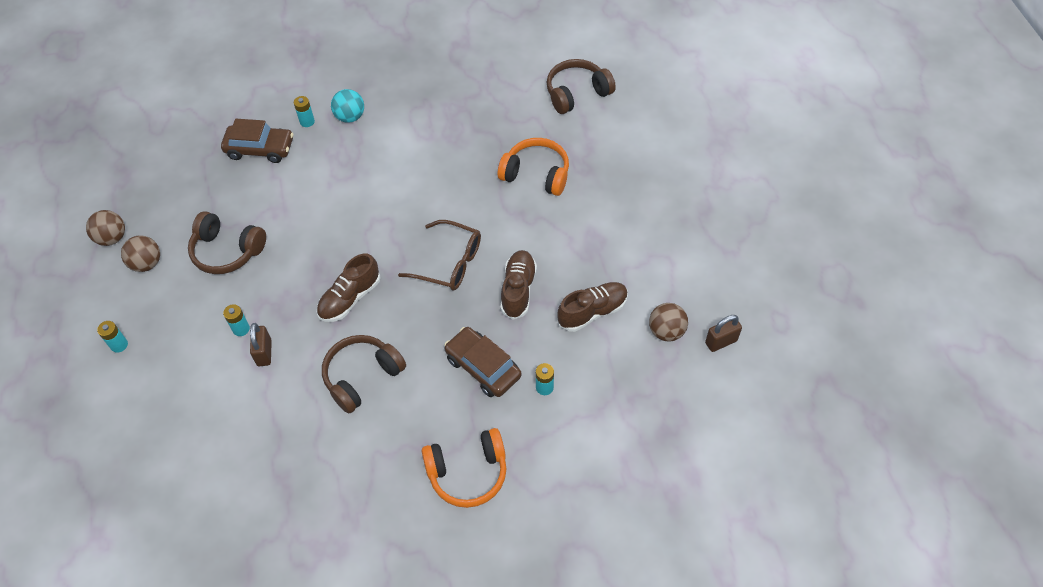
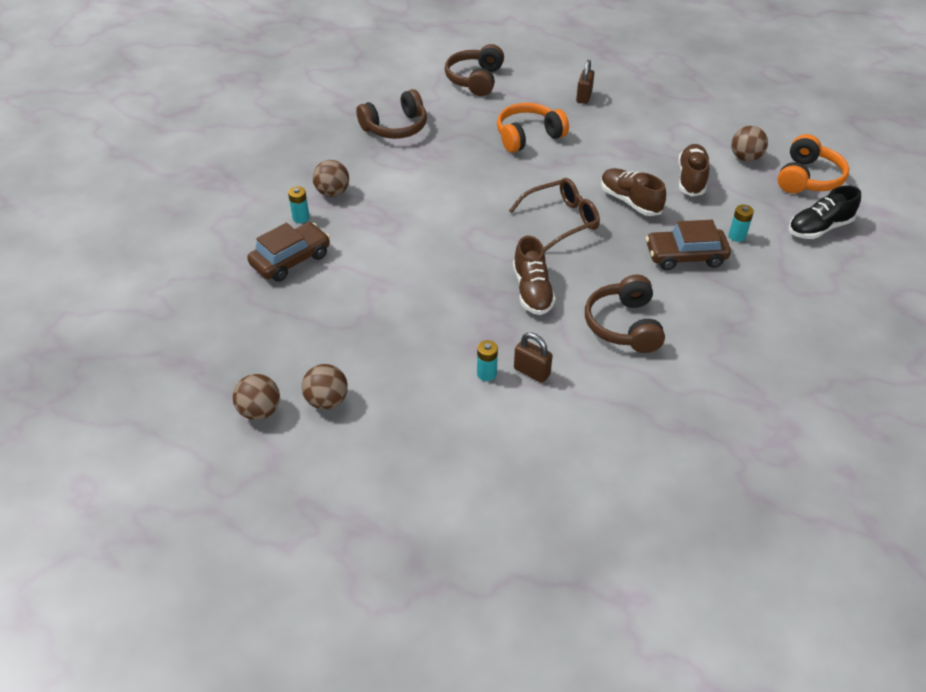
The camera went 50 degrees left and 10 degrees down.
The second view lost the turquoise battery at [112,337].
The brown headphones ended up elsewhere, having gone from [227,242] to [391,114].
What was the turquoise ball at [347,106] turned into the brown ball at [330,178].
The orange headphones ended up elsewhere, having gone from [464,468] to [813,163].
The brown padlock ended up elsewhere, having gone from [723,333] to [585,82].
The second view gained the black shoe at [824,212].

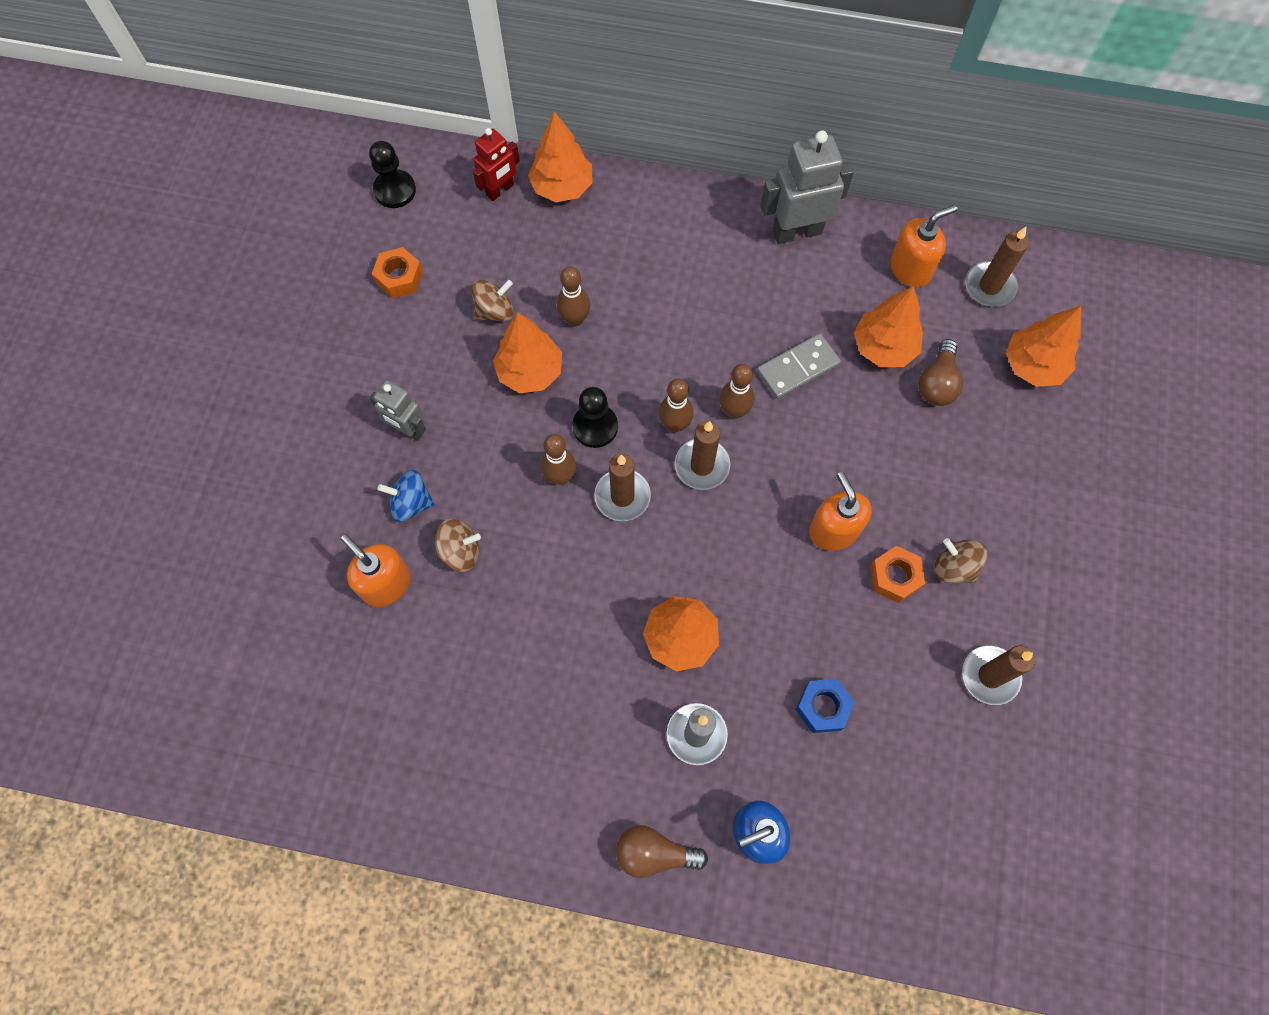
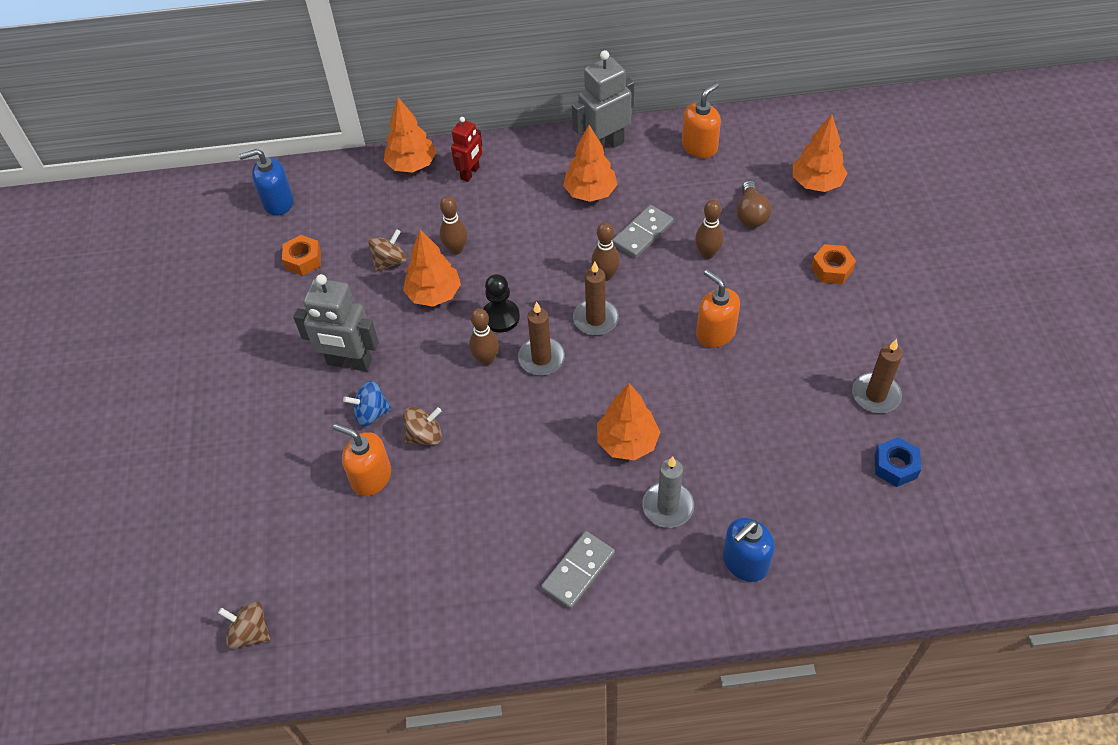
The camera went 15 degrees left and 15 degrees down.
Where the black pawn stood at [392,174], the blue soap dispenser came to stand at [266,182].
The size of the grey robot at [397,410] changed by a factor of 1.62.
The red robot ended up elsewhere, having gone from [496,164] to [466,149].
The second view lost the brown light bulb at [662,851].
The brown bowling pin ended up elsewhere, having gone from [675,406] to [709,229].
The blue nut ended up elsewhere, having gone from [825,706] to [897,462].
The orange tree ended up elsewhere, having gone from [888,326] to [590,163].
The orange nut ended up elsewhere, having gone from [897,574] to [833,264].
The brown spinning top ended up elsewhere, having gone from [960,560] to [244,625].
The second view lost the brown candle at [997,267].
The second view gained the grey domino at [578,570].

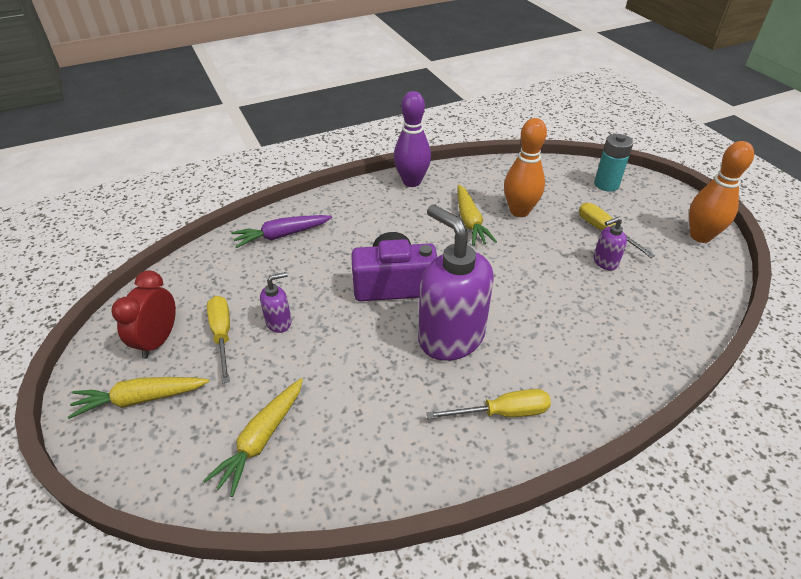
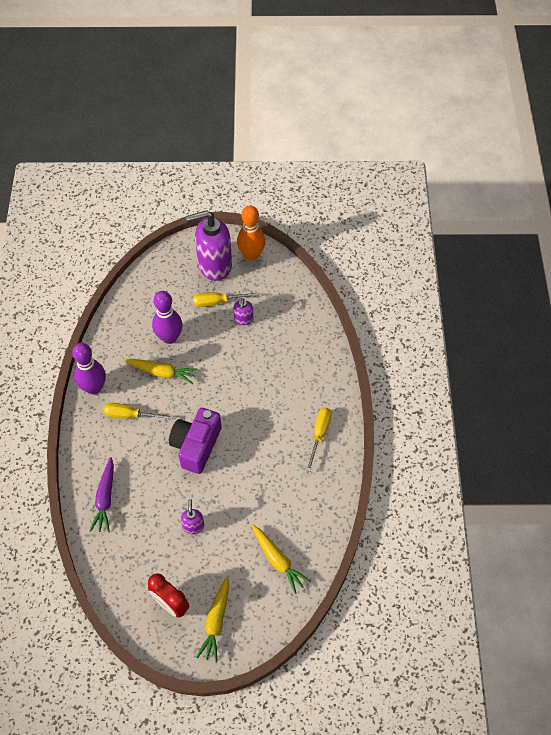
The camera went 65 degrees left and 15 degrees up.
The yellow screwdriver ended up elsewhere, having gone from [218,340] to [138,411].
The purple soap dispenser ended up elsewhere, having gone from [456,282] to [209,245].
What was the orange bowling pin at [525,167] turned into the purple bowling pin at [167,317].
The second view lost the turquoise battery at [613,163].

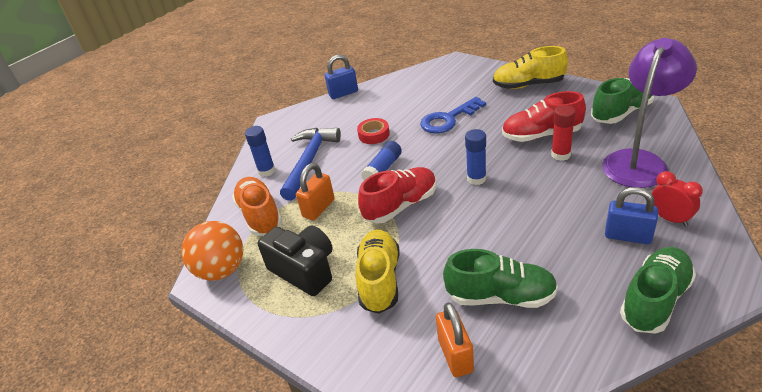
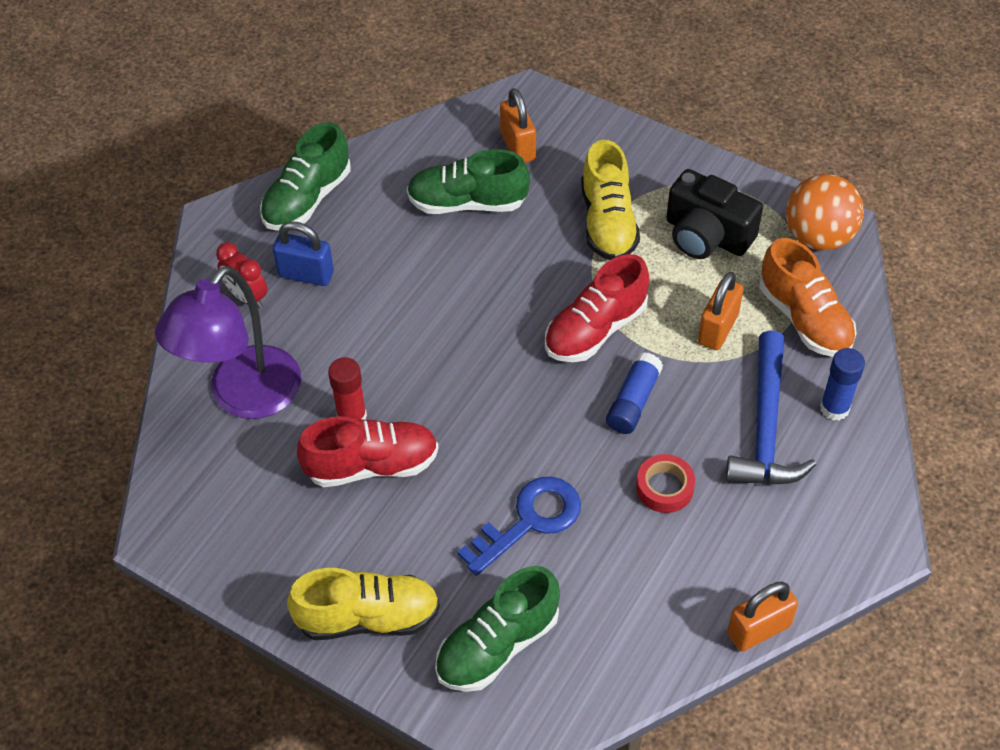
The camera went 170 degrees right and 15 degrees up.
What was the blue padlock at [341,77] turned into the orange padlock at [762,616].
The second view lost the blue glue stick at [475,157].
The green shoe ended up elsewhere, having gone from [622,101] to [497,629].

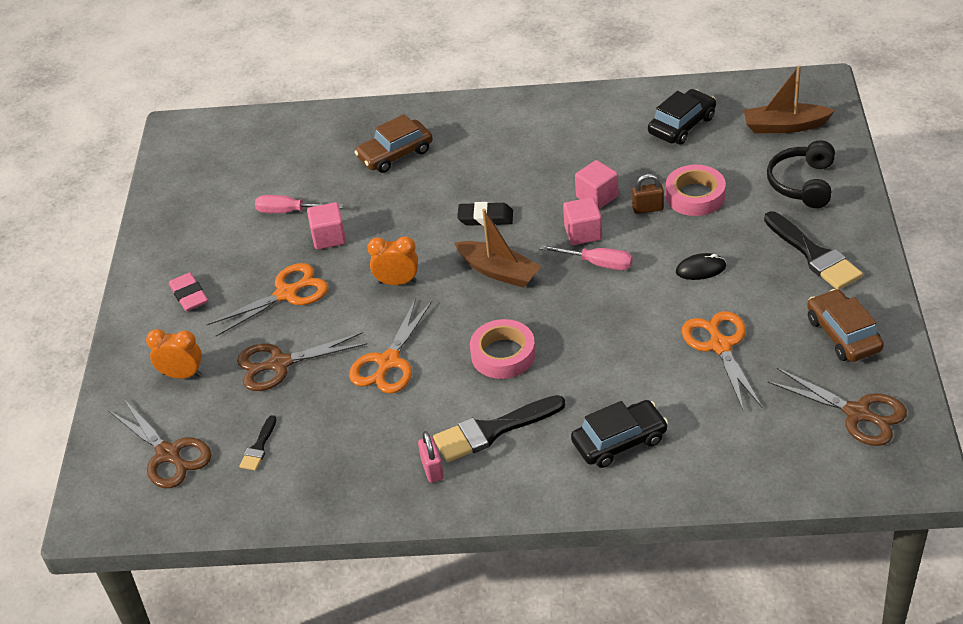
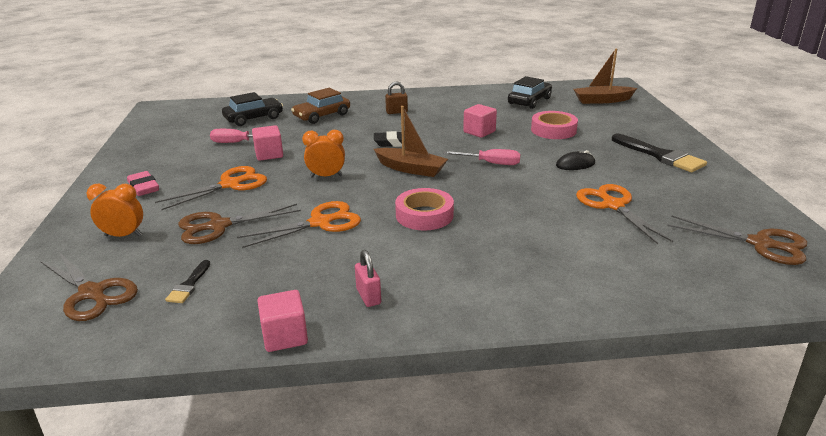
The camera went 10 degrees left and 15 degrees down.
The orange scissors at [390,345] ended up facing another way, 135 degrees counterclockwise from before.
The second view lost the black brush at [499,428].
The pink cube ended up elsewhere, having gone from [582,221] to [282,321].
The black car ended up elsewhere, having gone from [619,434] to [252,109].
The brown padlock ended up elsewhere, having gone from [648,194] to [396,98].
The second view lost the black headphones at [801,174].
The second view lost the brown car at [845,325].

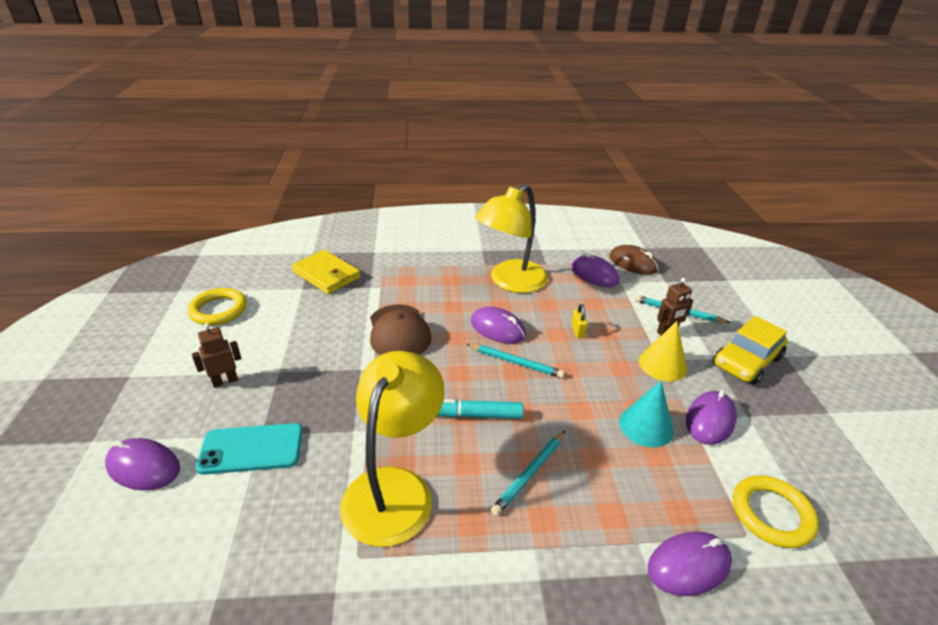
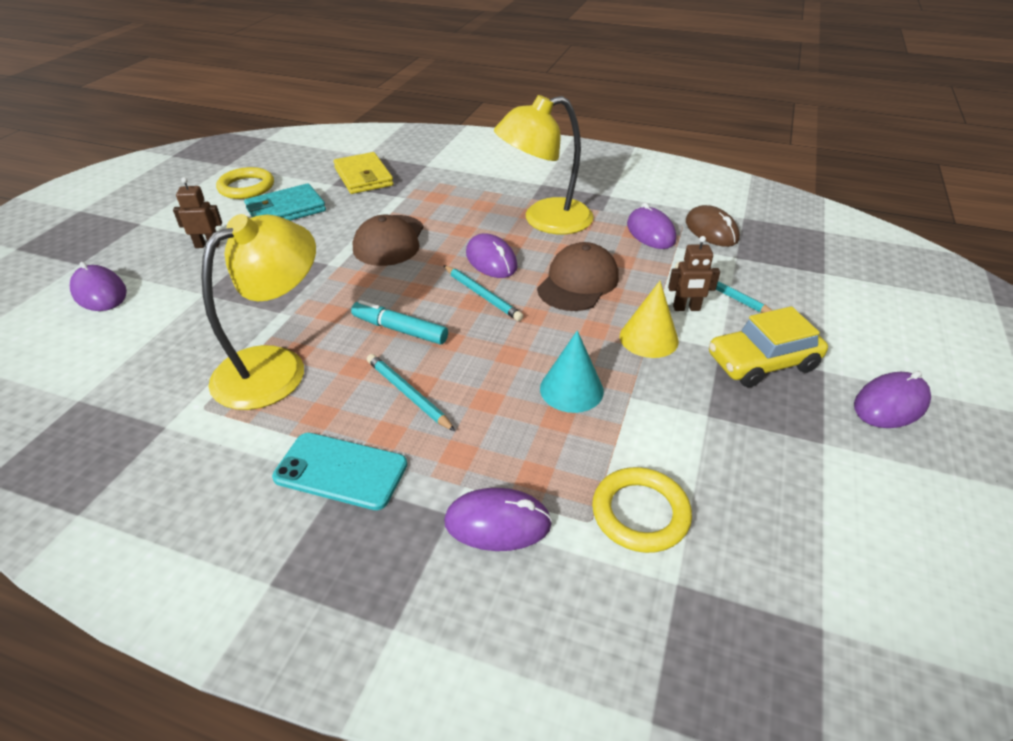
The camera went 25 degrees right and 5 degrees up.
The turquoise phone ended up elsewhere, having gone from [249,449] to [339,471].
The turquoise pencil at [528,473] ended up facing another way, 75 degrees clockwise from before.
Where the yellow padlock stood at [579,321], the brown cap came to stand at [578,276].
The purple mouse ended up elsewhere, having gone from [711,417] to [892,399].
The second view gained the turquoise wallet at [285,202].

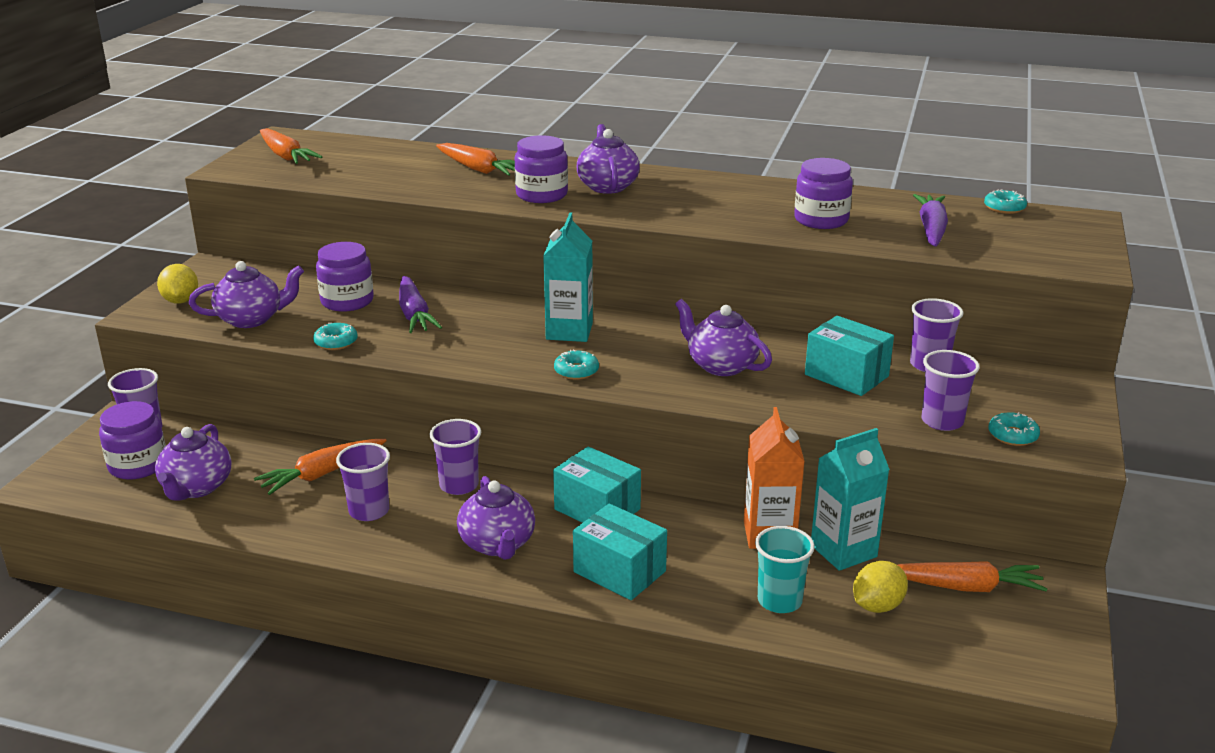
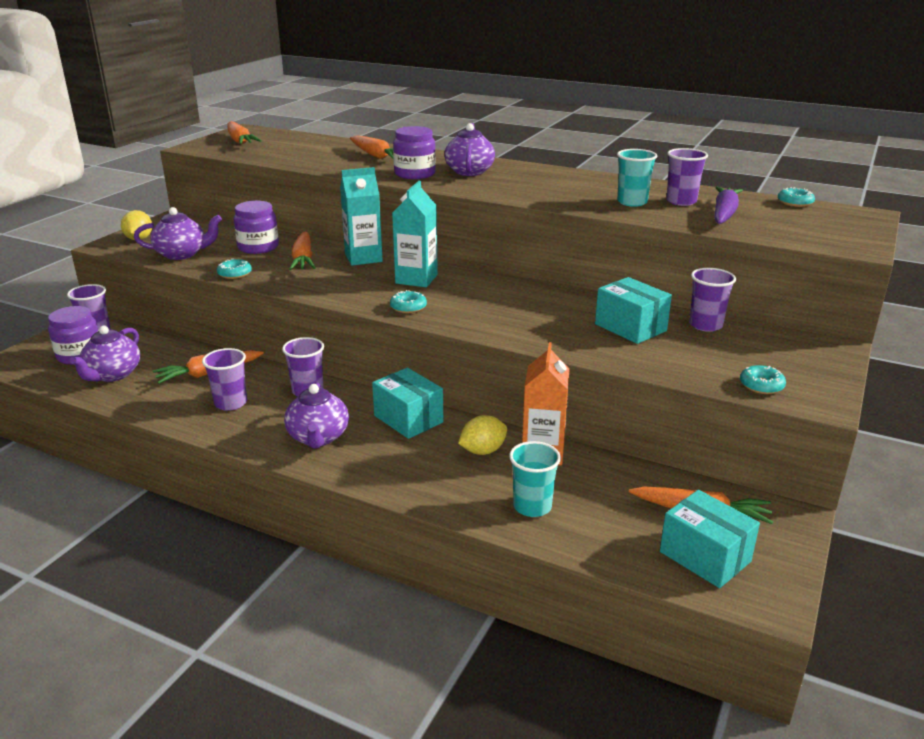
The camera went 10 degrees right and 0 degrees up.
What was the purple carrot at [420,304] turned into the orange carrot at [302,251].
The turquoise box ended up elsewhere, having gone from [620,552] to [710,539].
The second view lost the purple teapot at [723,337].
Where the purple jar stood at [823,193], the turquoise cup came to stand at [637,178].
The turquoise carton ended up elsewhere, having gone from [850,499] to [361,216].
The yellow lemon ended up elsewhere, having gone from [880,587] to [482,435].
The purple cup ended up elsewhere, having gone from [951,390] to [687,177].

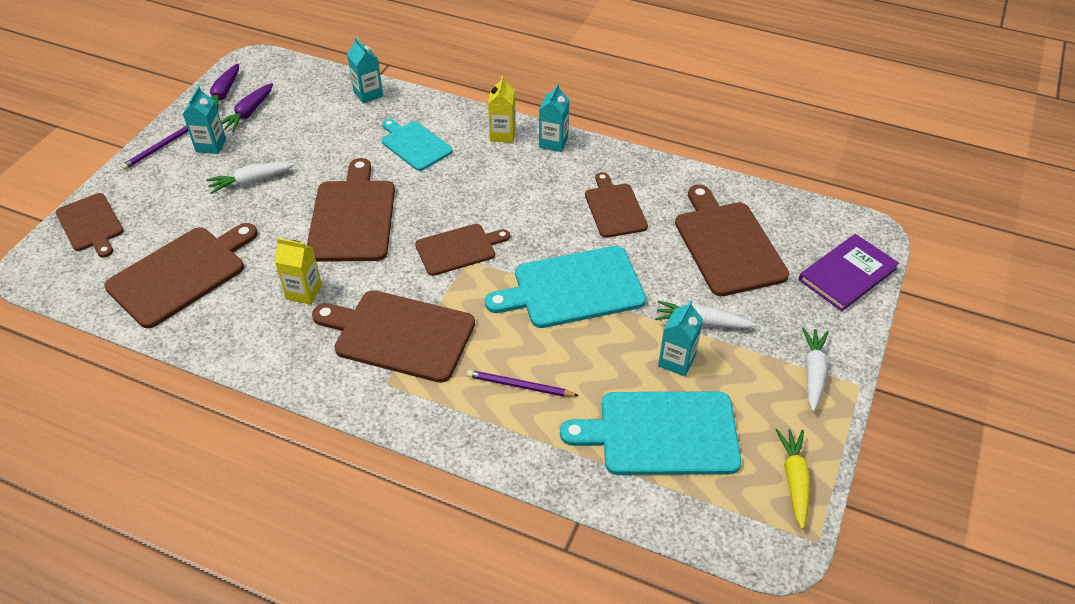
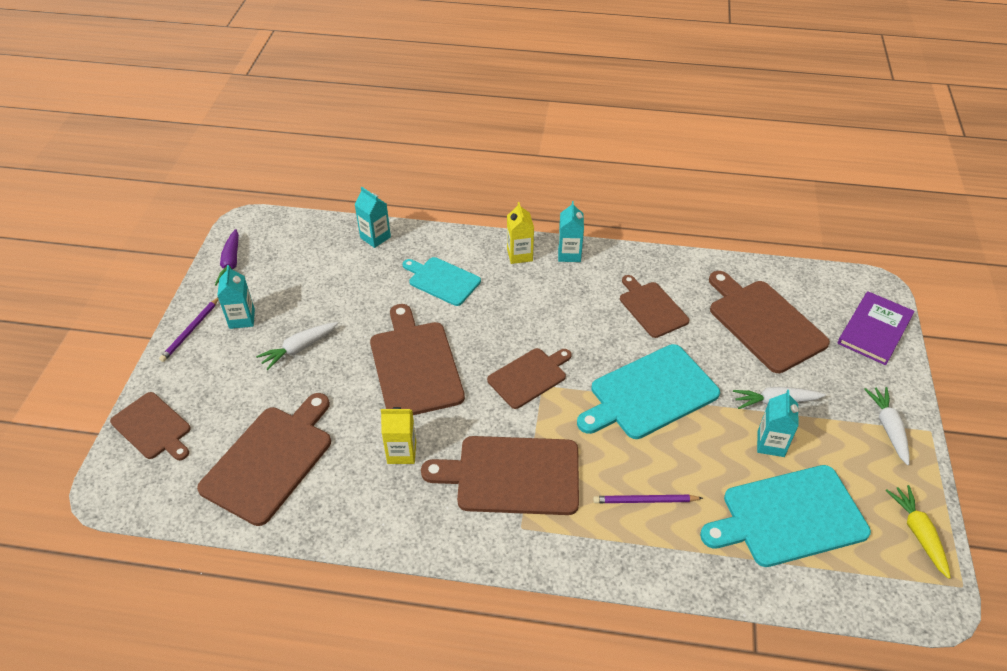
The camera went 15 degrees left and 0 degrees up.
The second view lost the purple carrot at [247,107].

